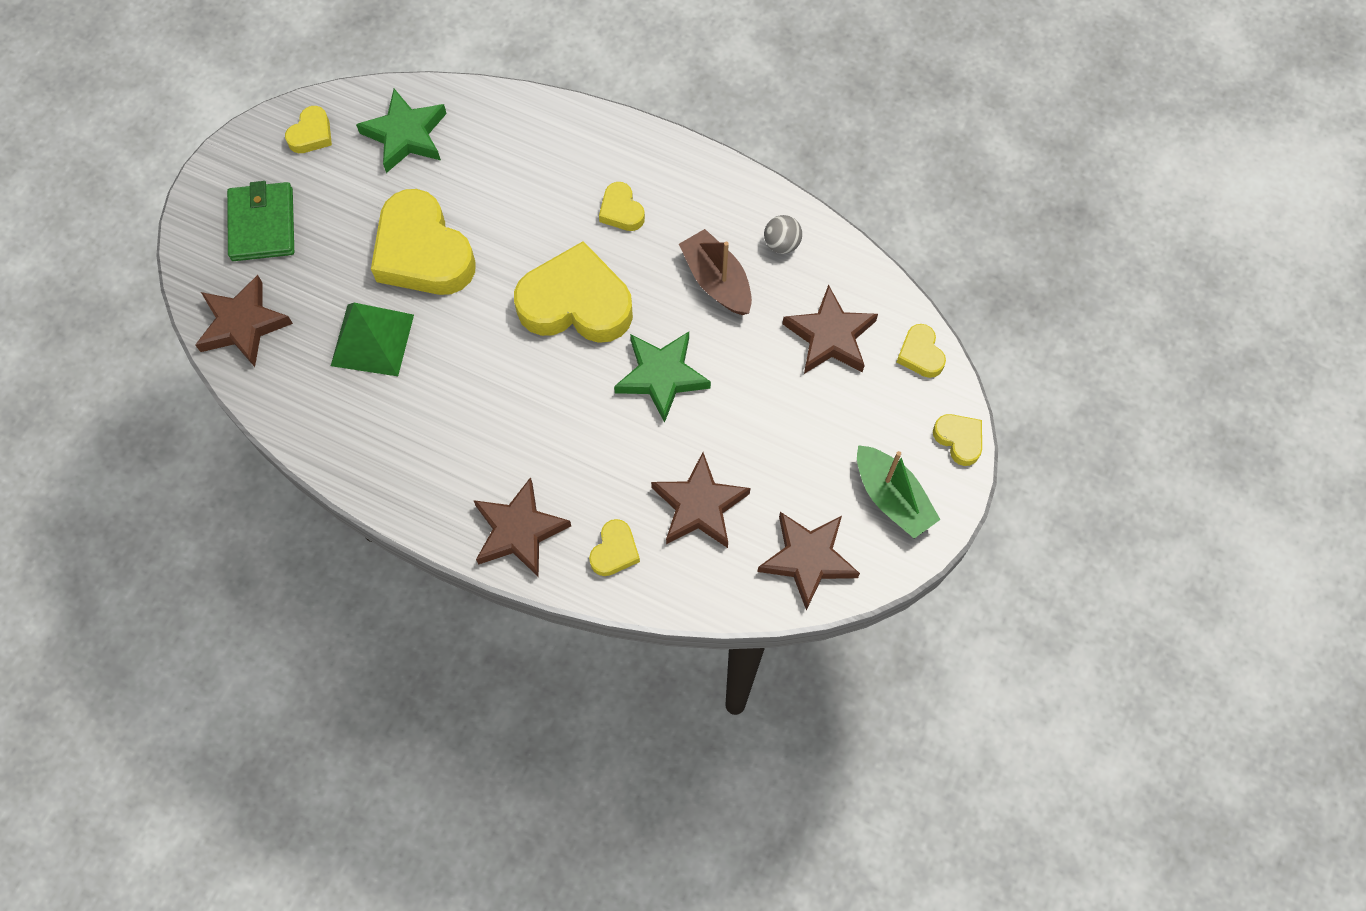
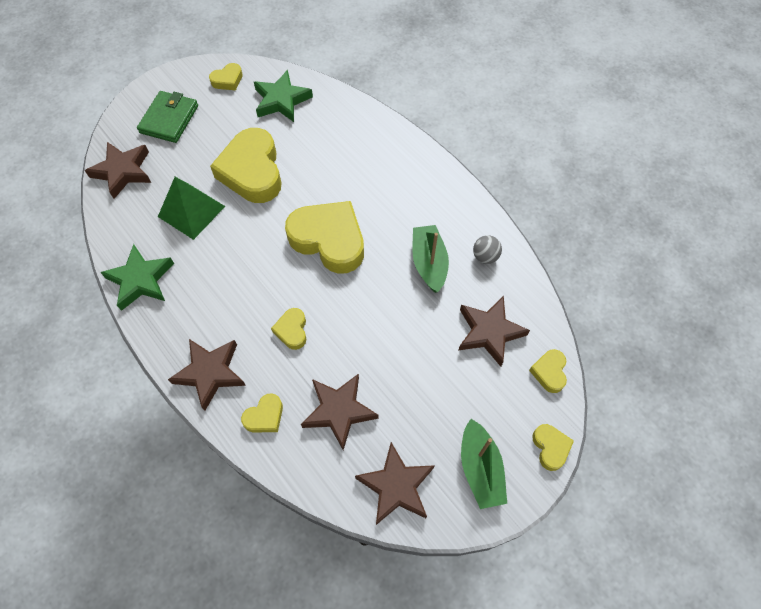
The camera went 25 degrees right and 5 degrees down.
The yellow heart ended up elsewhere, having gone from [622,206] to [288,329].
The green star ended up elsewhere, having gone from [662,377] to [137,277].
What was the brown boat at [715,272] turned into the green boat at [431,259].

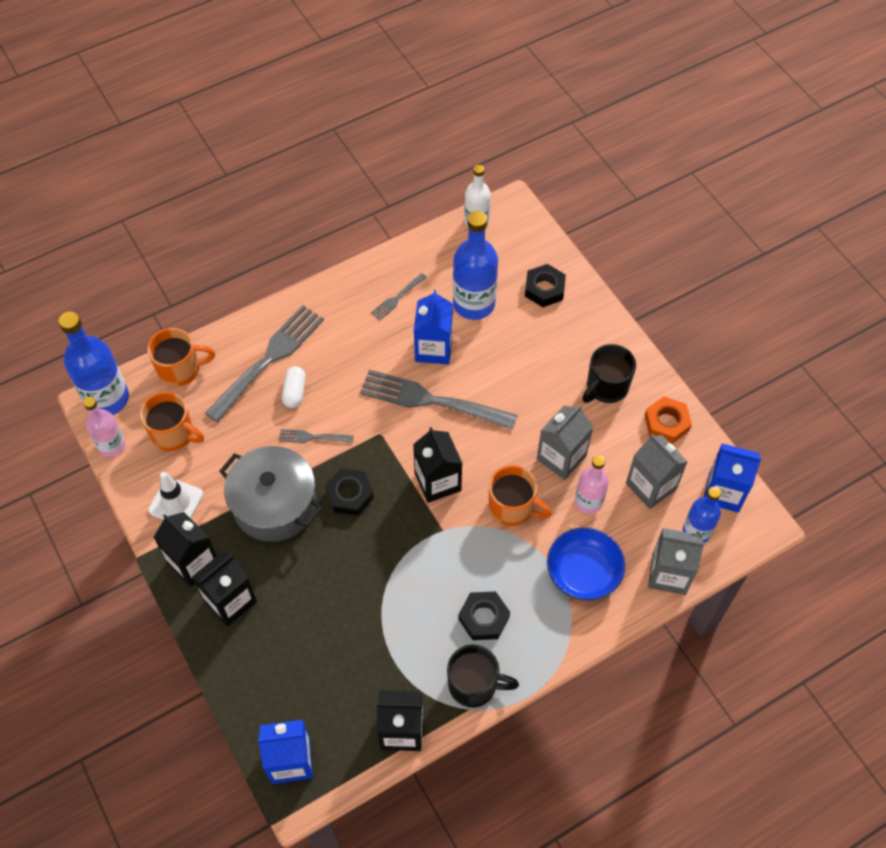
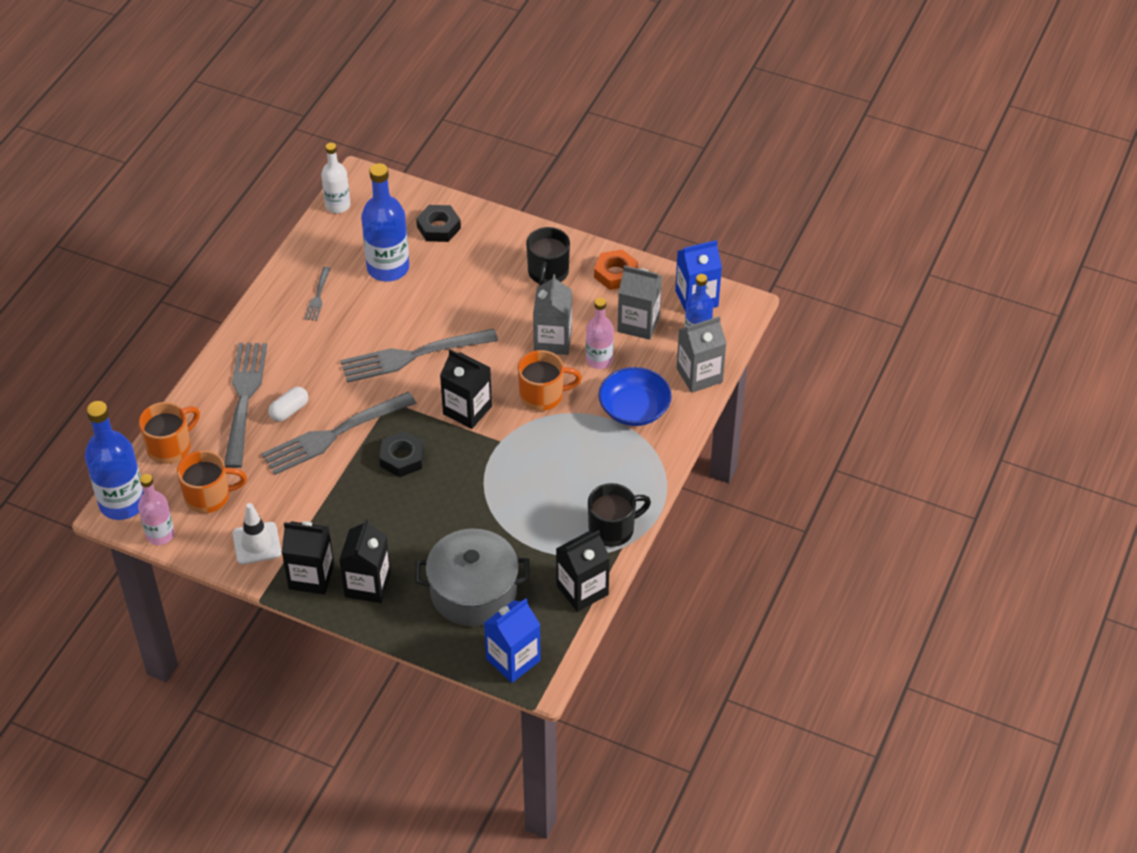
The camera went 35 degrees left and 10 degrees down.
The grey pot ended up elsewhere, having gone from [270,494] to [472,577].
The size of the grey fork at [316,436] changed by a factor of 2.17.
The white capsule at [294,387] ended up facing another way, 75 degrees clockwise from before.
The second view lost the blue carton at [433,327].
The second view lost the black nut at [484,615].

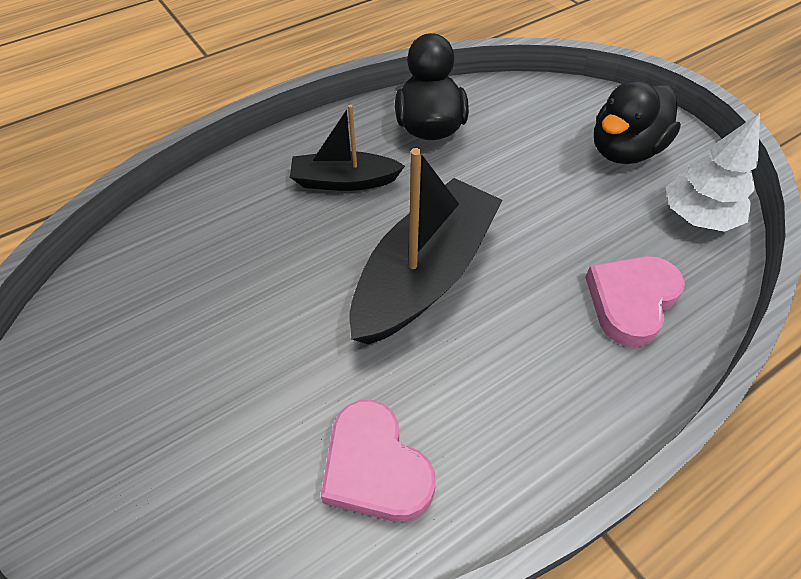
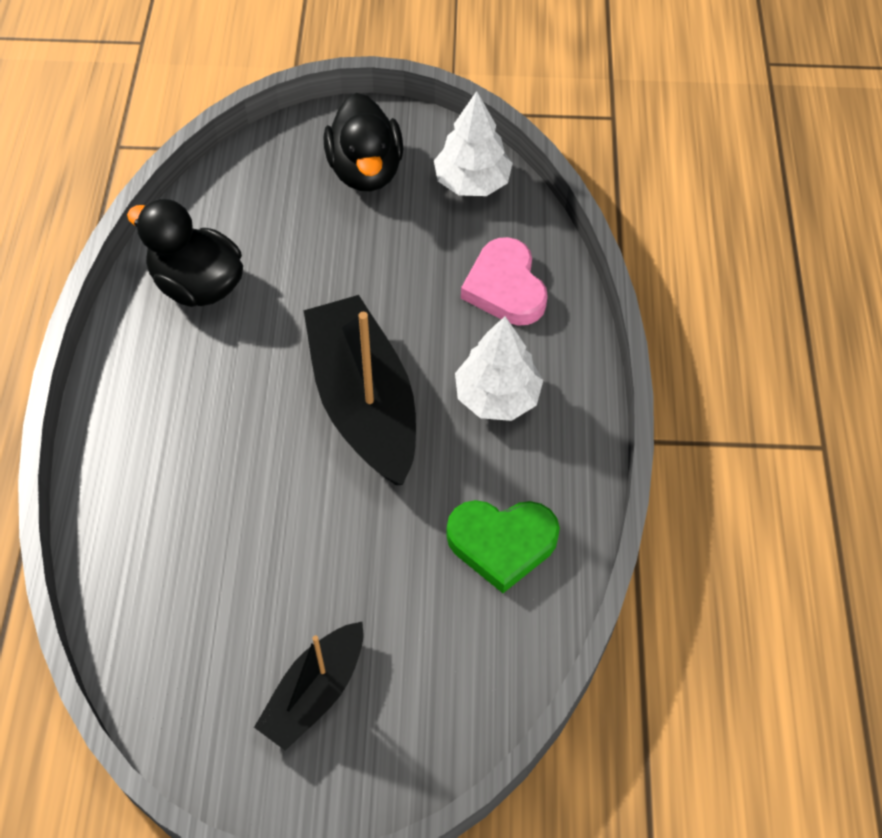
The camera went 55 degrees left and 5 degrees up.
The black boat ended up elsewhere, having gone from [347,148] to [308,686].
What was the pink heart at [378,461] turned into the green heart at [503,546].
The second view gained the white tree at [499,369].

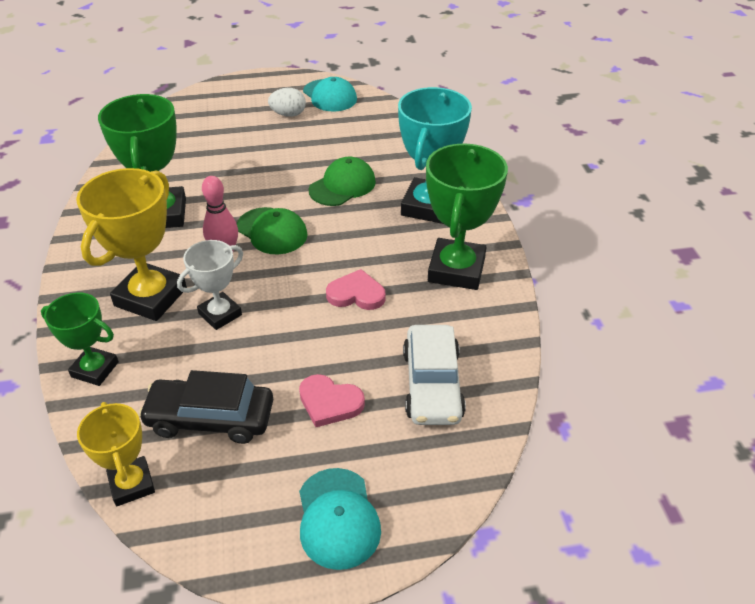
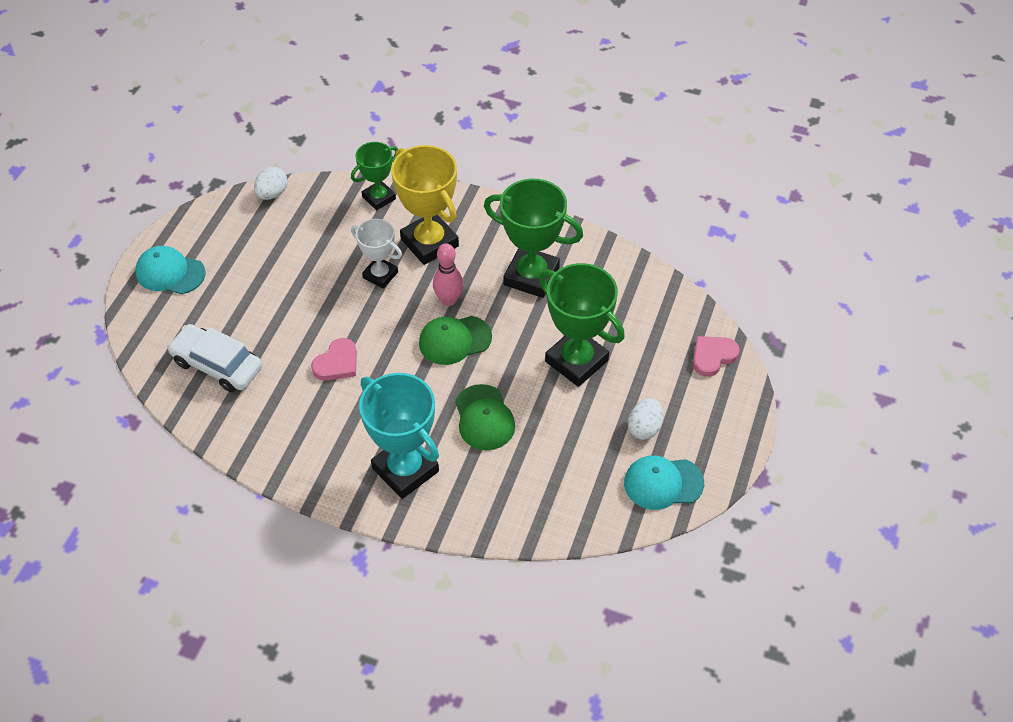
The camera went 120 degrees right and 10 degrees up.
Where the yellow trophy stood at [116,454], the white egg came to stand at [271,183].
The second view lost the black car at [205,407].
The white trophy at [210,285] ended up facing another way, 45 degrees counterclockwise from before.
The pink heart ended up elsewhere, having gone from [332,400] to [716,356].
The green trophy ended up elsewhere, having gone from [467,217] to [582,325].

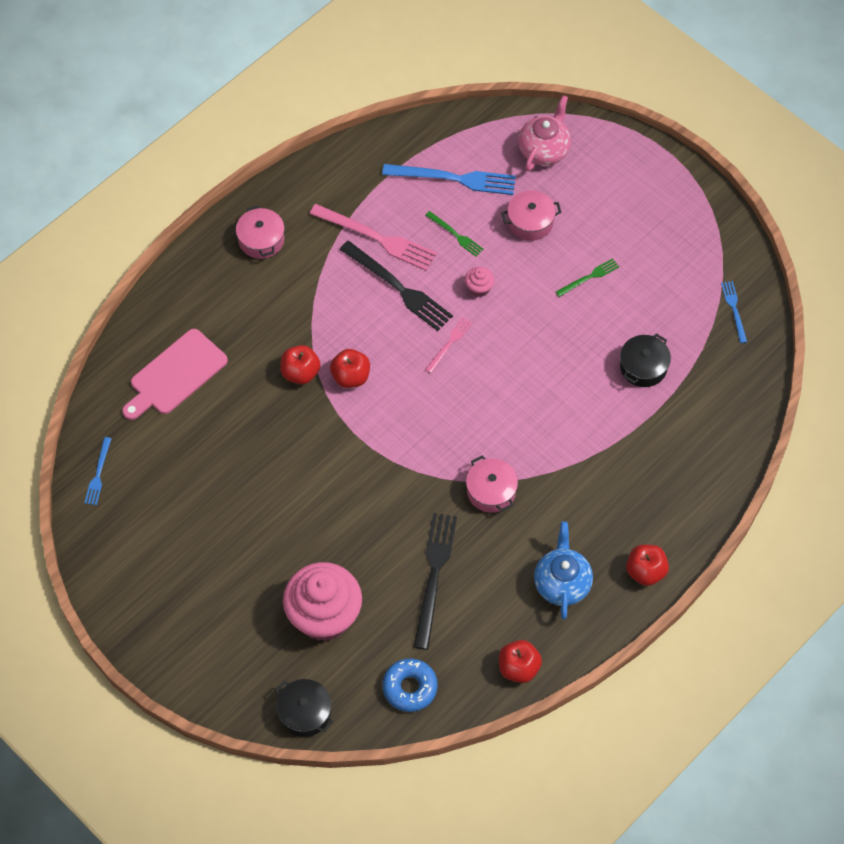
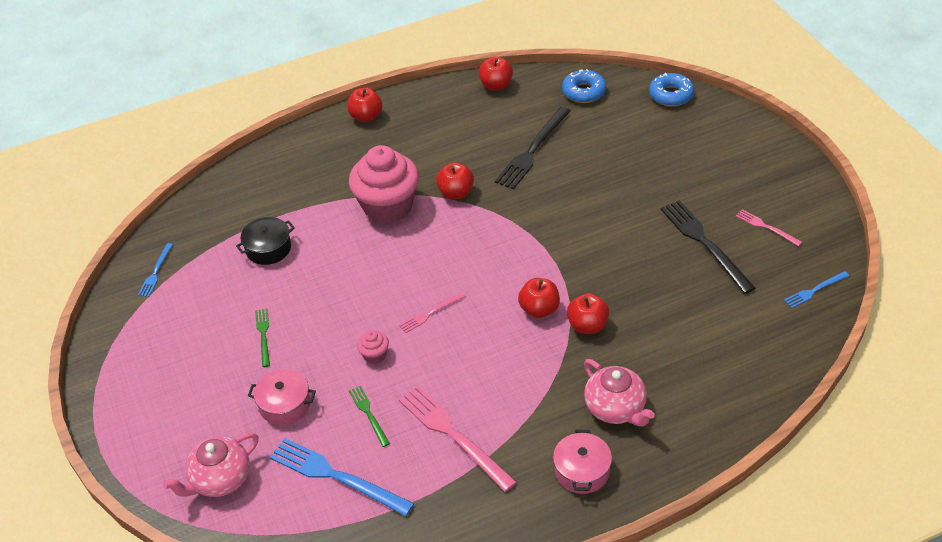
The camera went 155 degrees left and 15 degrees down.
The blue fork at [98,471] ended up facing another way, 150 degrees counterclockwise from before.
The second view lost the pink cutting board at [175,374].
Where the black pot stood at [304,708], the blue donut came to stand at [671,89].
The pink cupcake ended up elsewhere, having gone from [322,601] to [384,184].
The black fork ended up elsewhere, having gone from [396,286] to [708,247].
Where the pink pot stood at [492,484], the red apple came to stand at [455,180].
The second view lost the blue teapot at [563,570].
The green fork at [587,277] ended up facing another way, 90 degrees clockwise from before.
The second view gained the pink teapot at [619,393].
The second view gained the pink fork at [769,227].

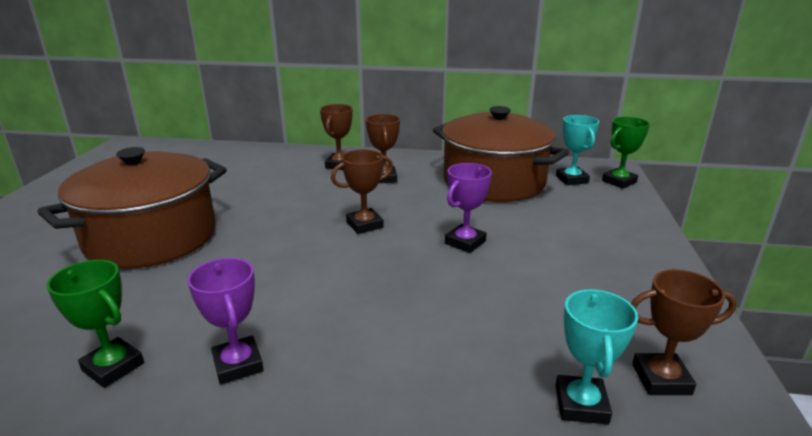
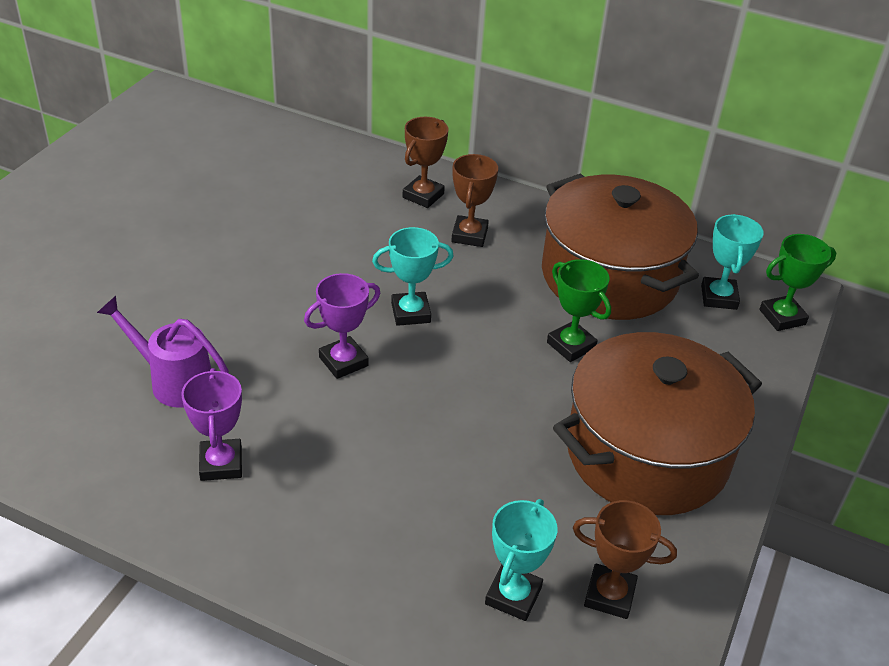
The camera went 15 degrees right and 15 degrees up.
The brown pot ended up elsewhere, having gone from [132,208] to [657,423].
The green trophy ended up elsewhere, having gone from [95,324] to [579,310].
What was the brown trophy at [362,191] turned into the turquoise trophy at [413,276].
The purple trophy ended up elsewhere, having gone from [468,208] to [342,326].
The second view gained the purple watering can at [163,352].

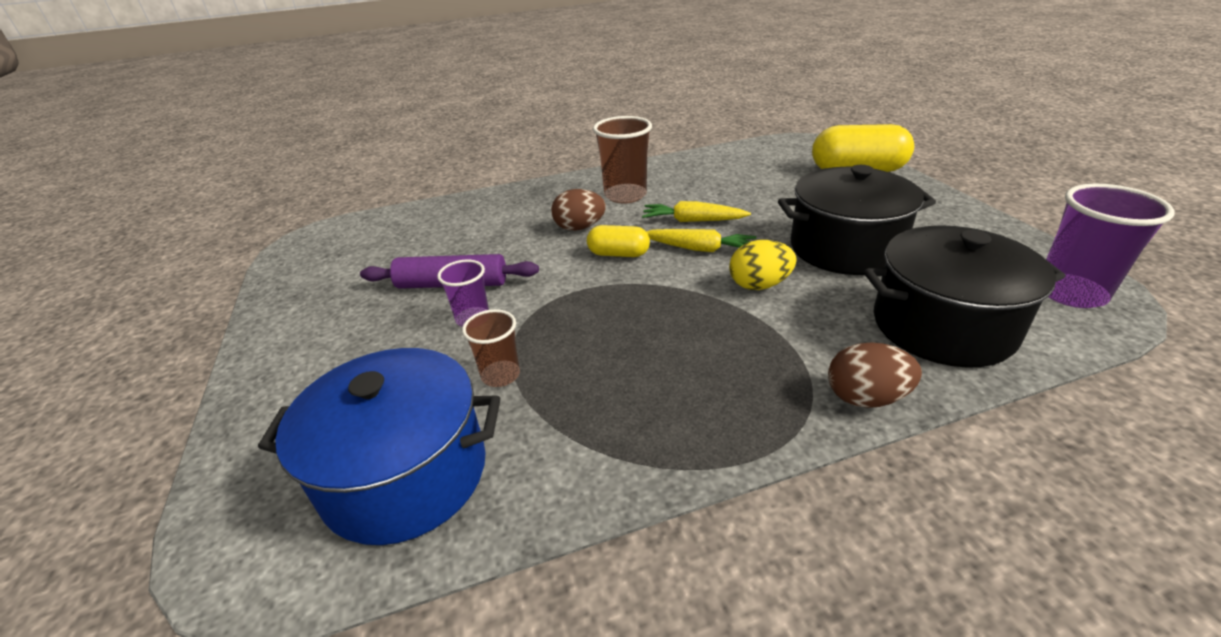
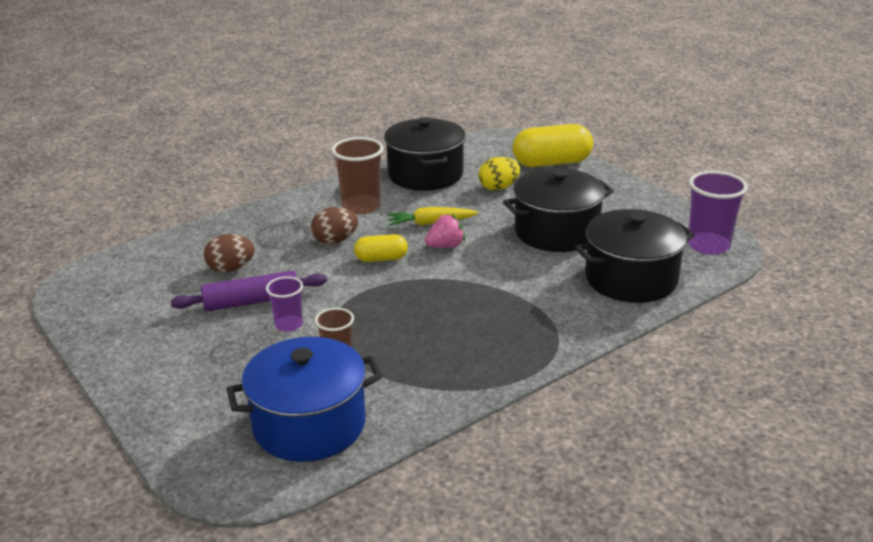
The camera went 20 degrees left and 5 degrees down.
Where the yellow carrot stood at [701,240], the pink strawberry came to stand at [445,231].
The yellow egg ended up elsewhere, having gone from [763,265] to [499,174].
The brown egg ended up elsewhere, having gone from [875,375] to [229,253].
The second view gained the black pot at [425,154].

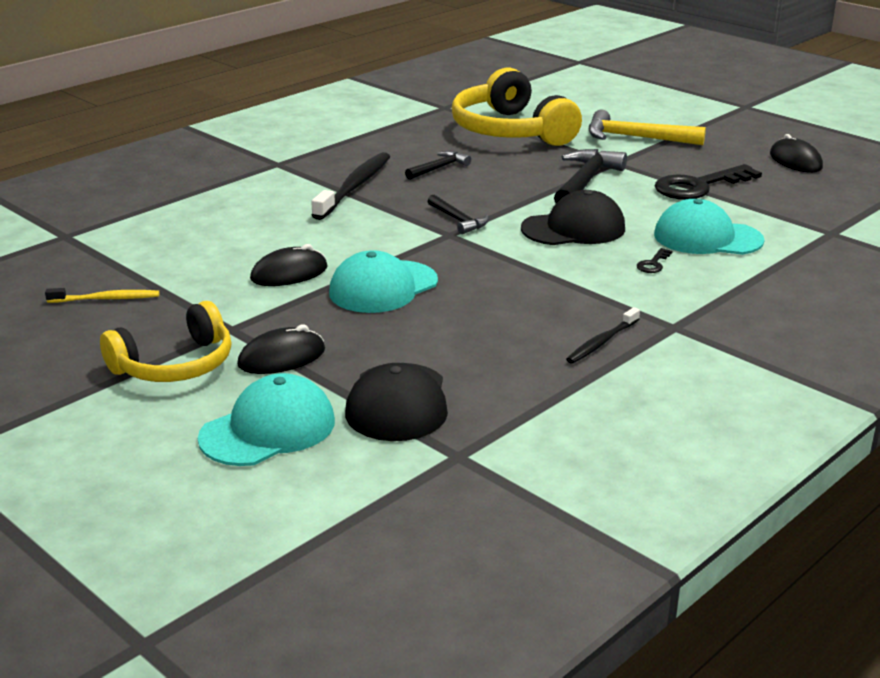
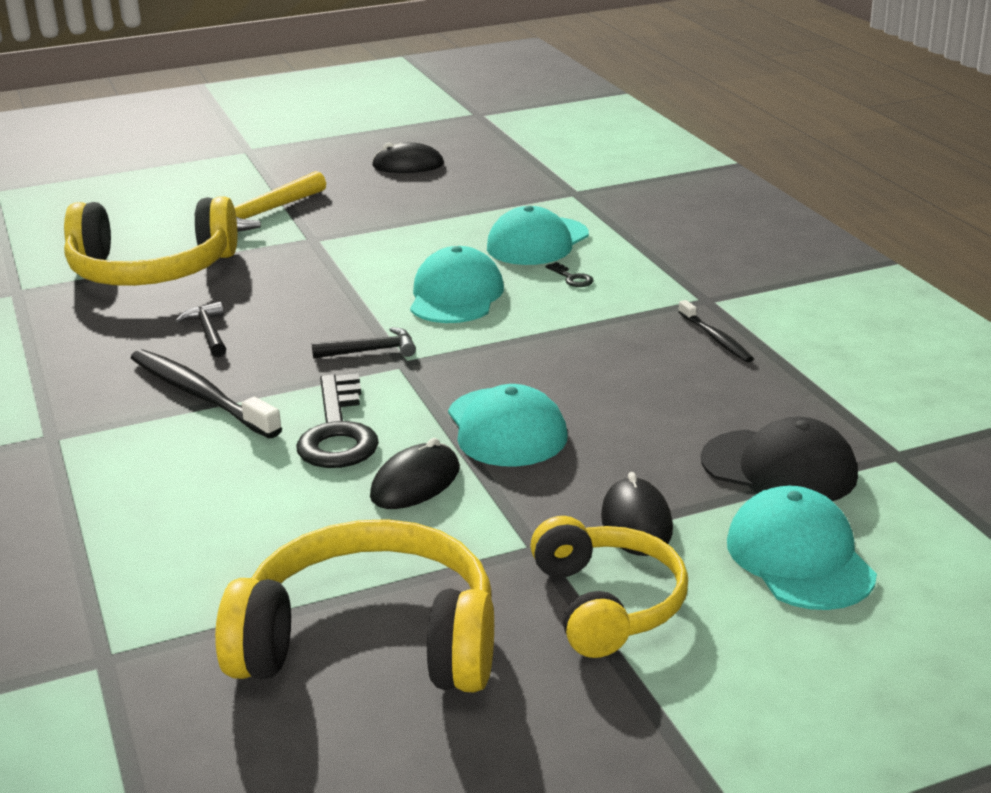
The camera went 65 degrees left and 0 degrees up.
Where the yellow toothbrush stood at [102,295], the yellow headphones came to stand at [354,606].
The black mouse at [289,265] ended up facing another way, 45 degrees clockwise from before.
What was the black cap at [573,217] turned into the turquoise cap at [457,284].
The second view lost the black hammer at [590,176].
The black key ended up elsewhere, having gone from [708,182] to [337,420].

